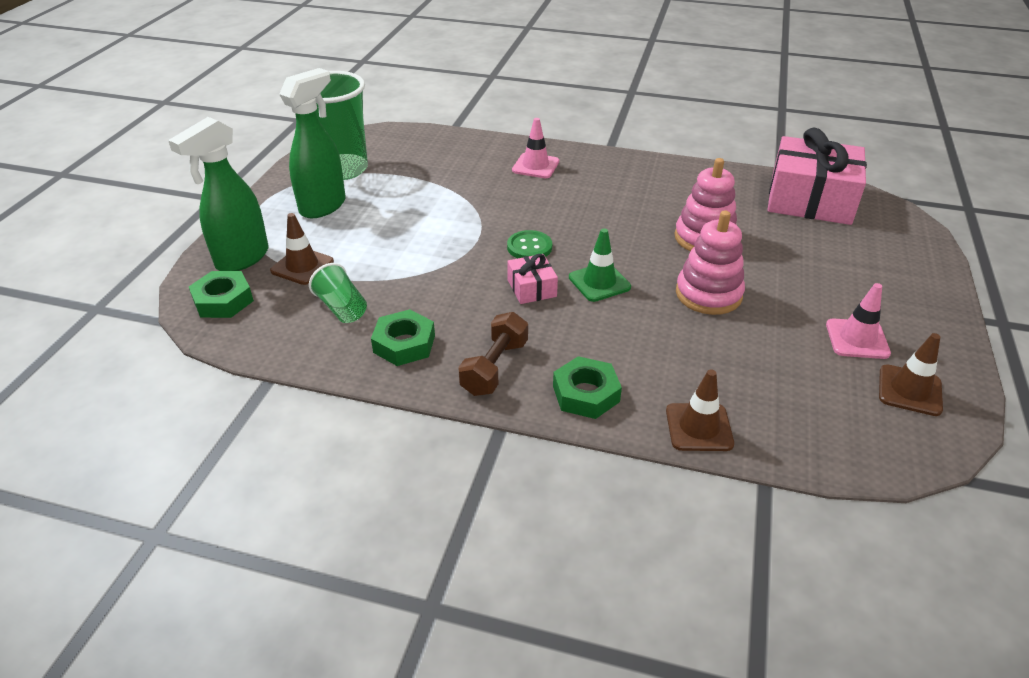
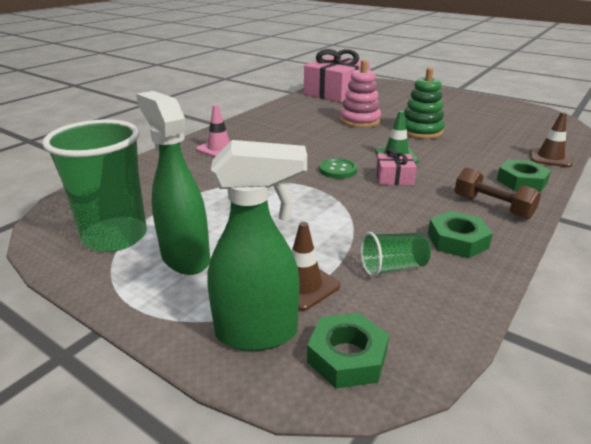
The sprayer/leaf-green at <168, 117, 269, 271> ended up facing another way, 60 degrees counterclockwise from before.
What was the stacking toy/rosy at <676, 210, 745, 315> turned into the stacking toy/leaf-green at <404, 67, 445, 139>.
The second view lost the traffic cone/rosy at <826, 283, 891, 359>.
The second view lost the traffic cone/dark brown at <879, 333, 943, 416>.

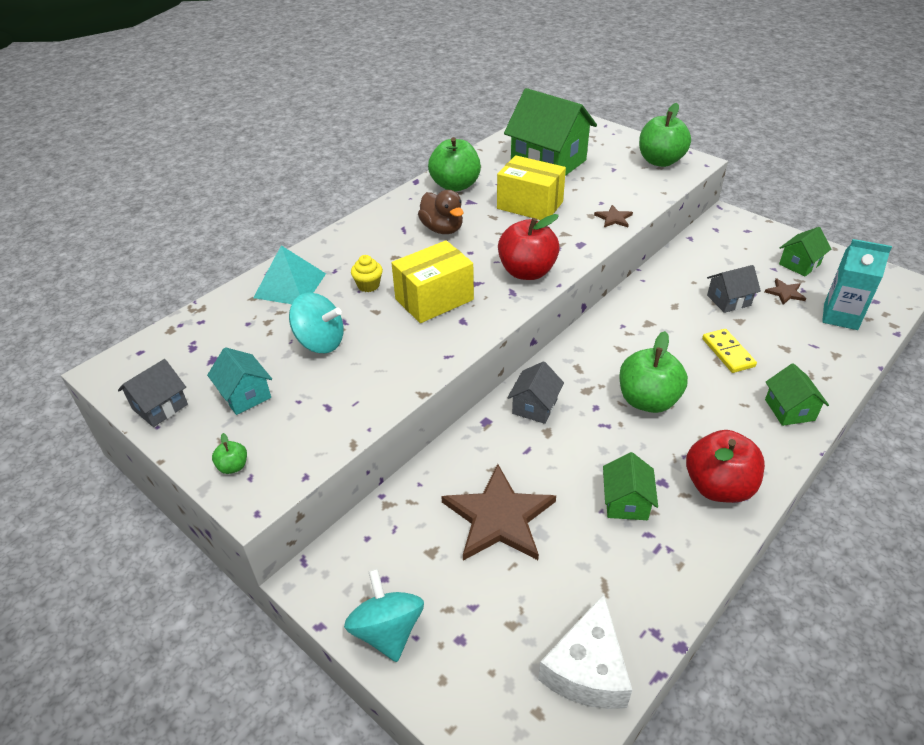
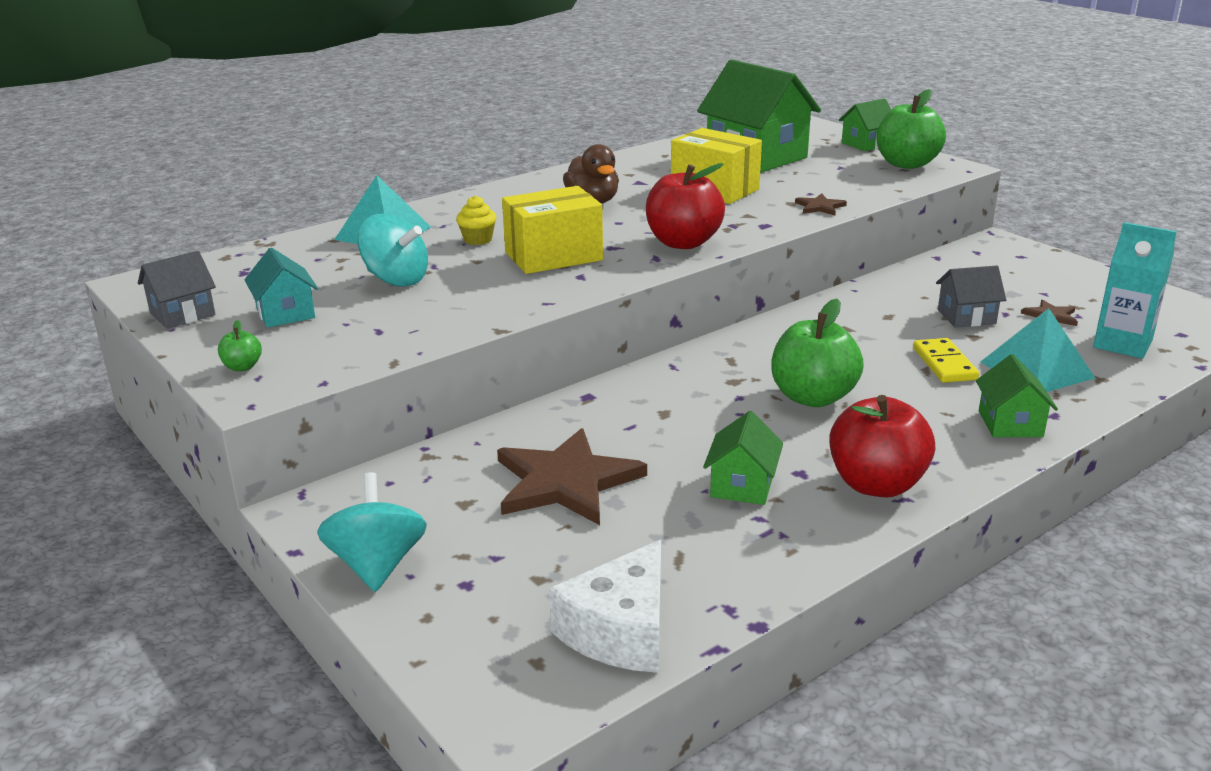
The second view lost the apple/leaf-green at <428, 137, 481, 192>.
The cottage/leaf-green ended up elsewhere, having gone from <779, 227, 831, 276> to <839, 98, 891, 151>.
The second view lost the cottage/ash-grey at <507, 361, 564, 424>.
The second view gained the pyramid shape/turquoise at <981, 308, 1095, 392>.

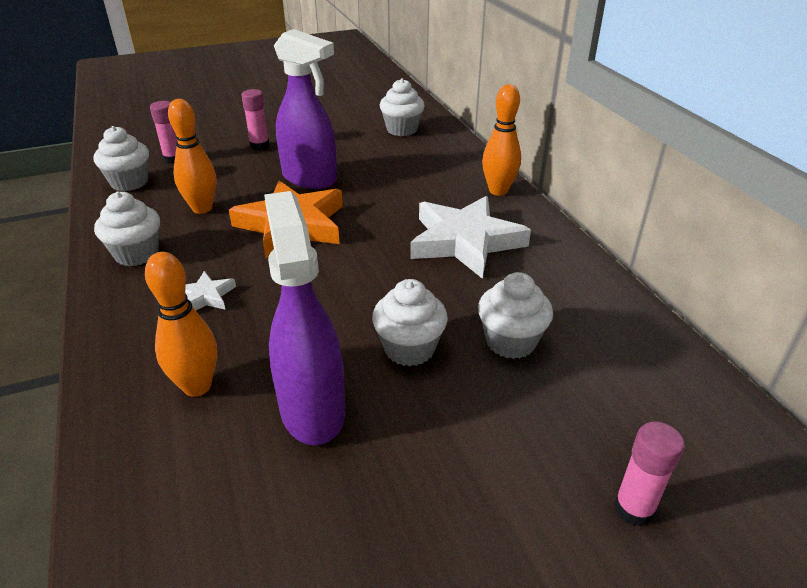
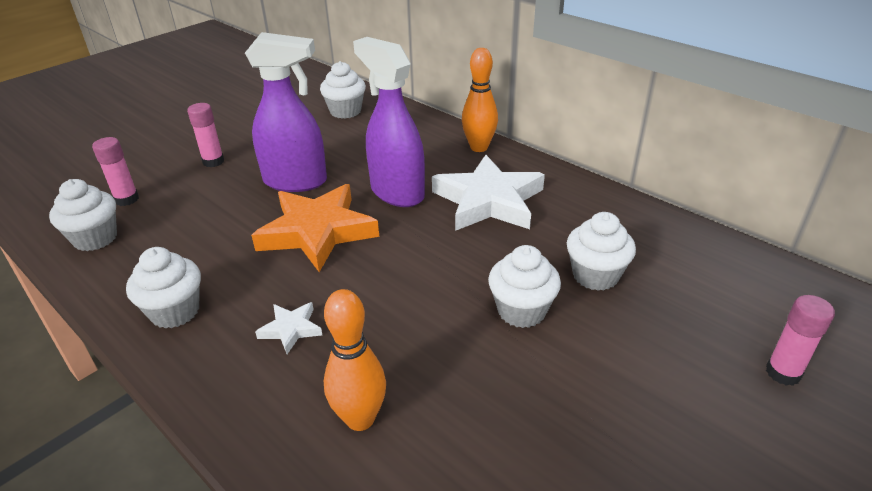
The second view lost the skittle/bright orange at <168, 99, 216, 214>.
The sprayer/violet ended up elsewhere, having gone from <264, 191, 346, 445> to <353, 37, 425, 207>.

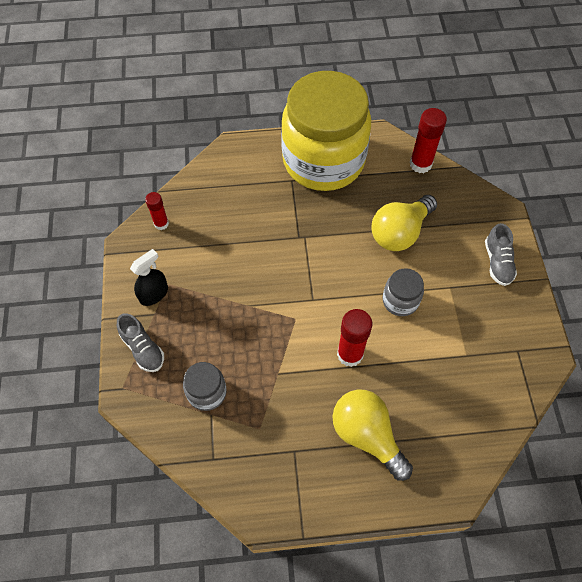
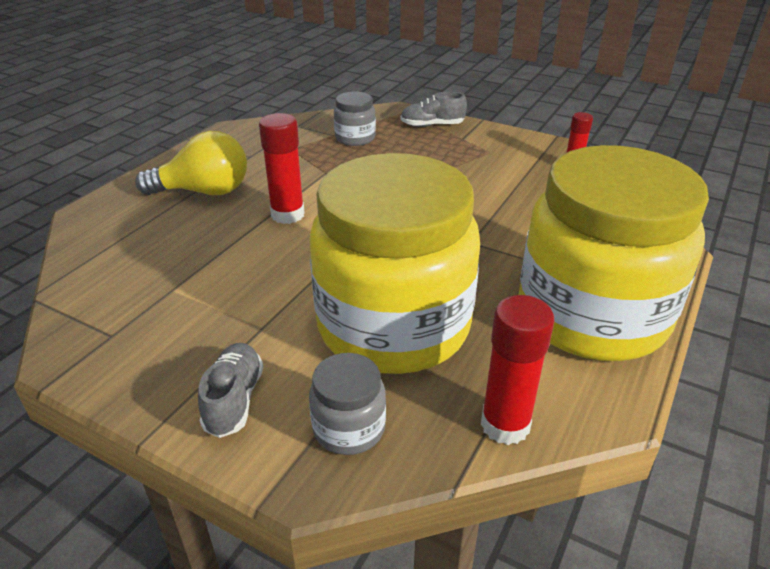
Where the lightbulb/bright yellow stood at <371, 195, 437, 251>, the preserve jar/bright yellow came to stand at <309, 153, 480, 374>.
The lace-up shoe/ash-grey at <485, 223, 517, 286> ended up facing another way, 60 degrees clockwise from before.
The second view lost the sprayer/jet-black at <130, 249, 168, 306>.
The preserve jar/ash-grey ended up elsewhere, having gone from <383, 268, 424, 316> to <309, 353, 386, 455>.

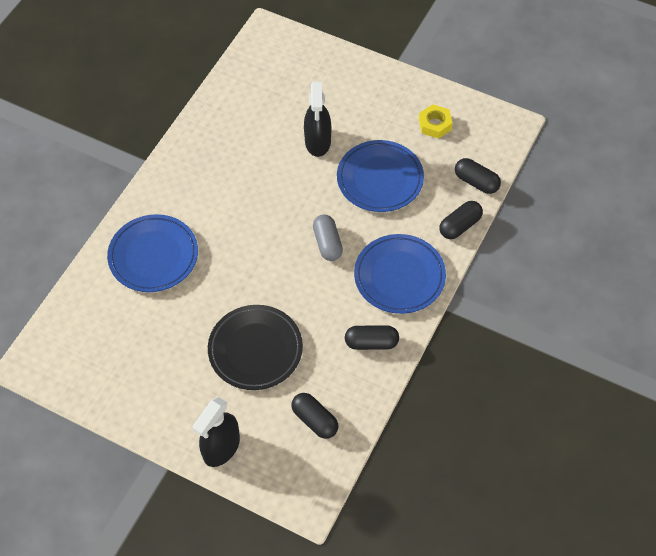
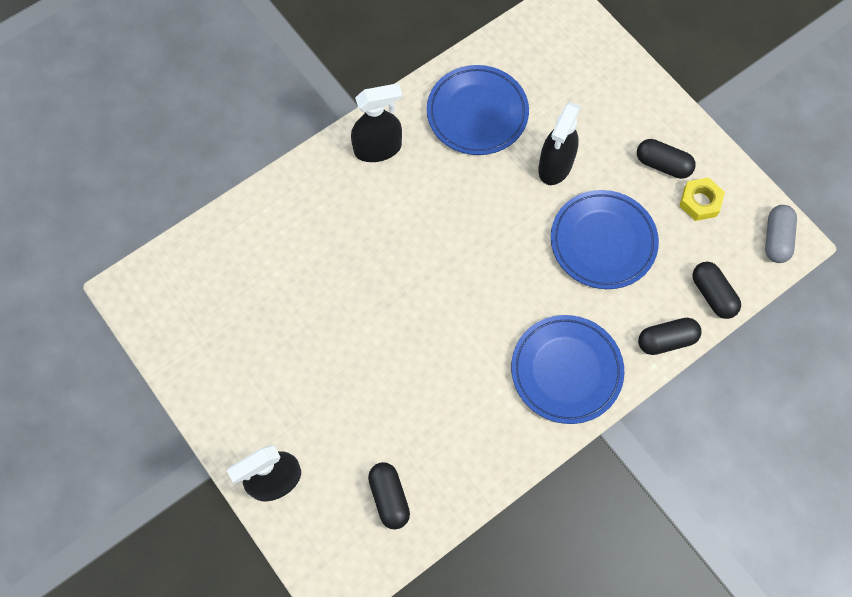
The dinner plate/royal blue ended up elsewhere, having gone from <107, 214, 198, 292> to <427, 65, 529, 155>.
The pill shape/ash-grey ended up elsewhere, having gone from <313, 214, 343, 261> to <765, 205, 797, 263>.
The second view lost the dinner plate/jet-black at <208, 305, 303, 390>.
The pill shape/jet-black ended up elsewhere, having gone from <345, 325, 399, 350> to <637, 139, 696, 179>.
The second view gained the sprayer/jet-black at <351, 83, 402, 162>.

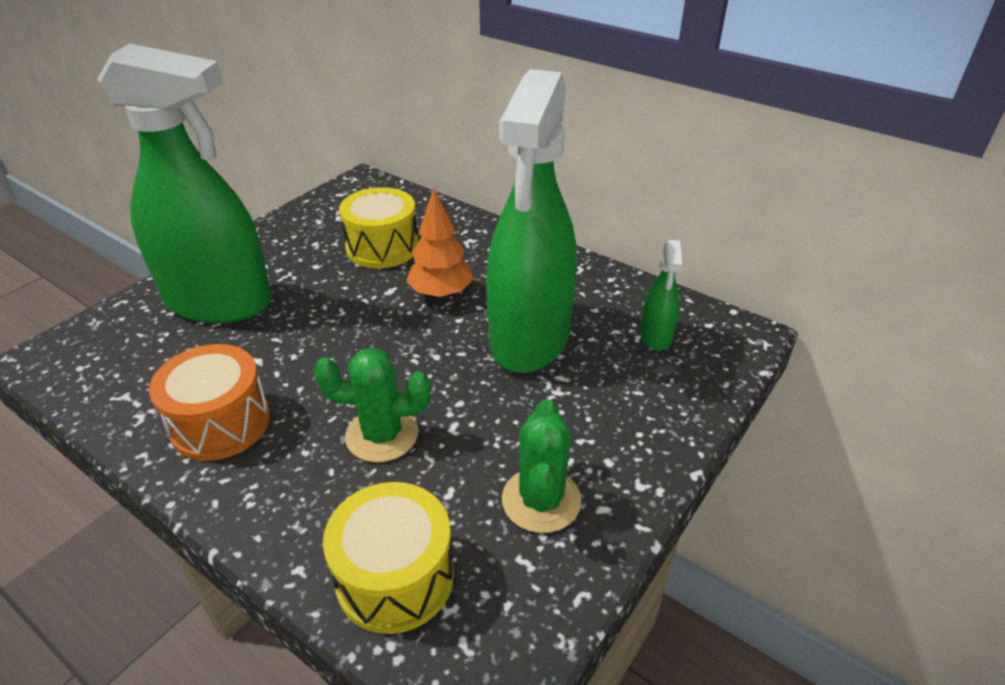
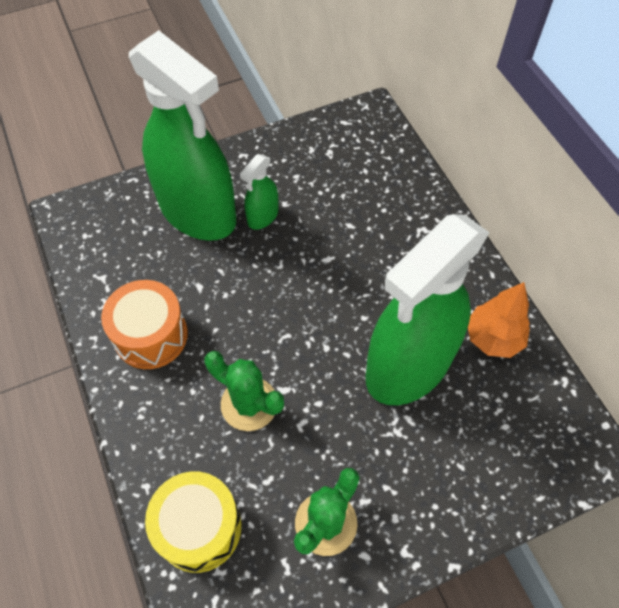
The second view lost the toy drum/bright yellow at <339, 187, 418, 268>.
The tree/bright orange ended up elsewhere, having gone from <406, 188, 474, 299> to <468, 282, 530, 358>.
The sprayer/leaf-green ended up elsewhere, having gone from <640, 240, 682, 350> to <240, 154, 279, 230>.

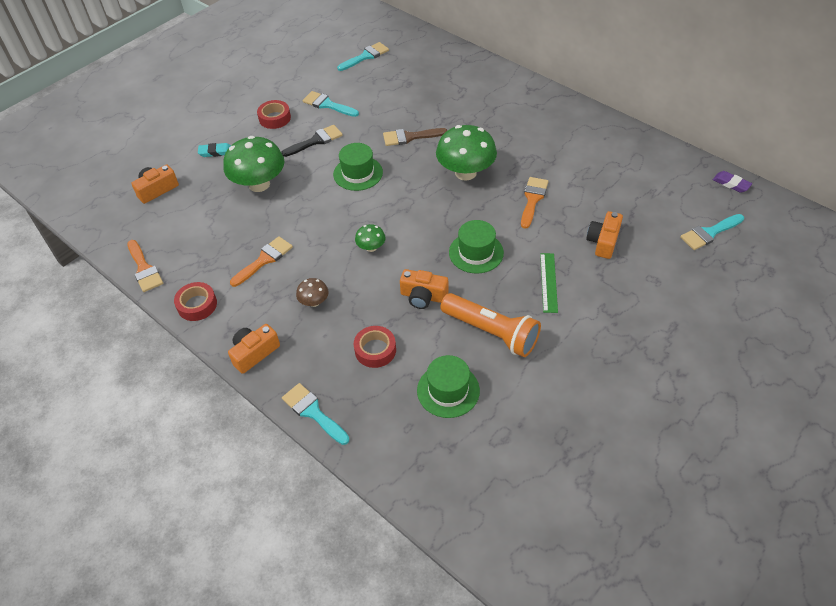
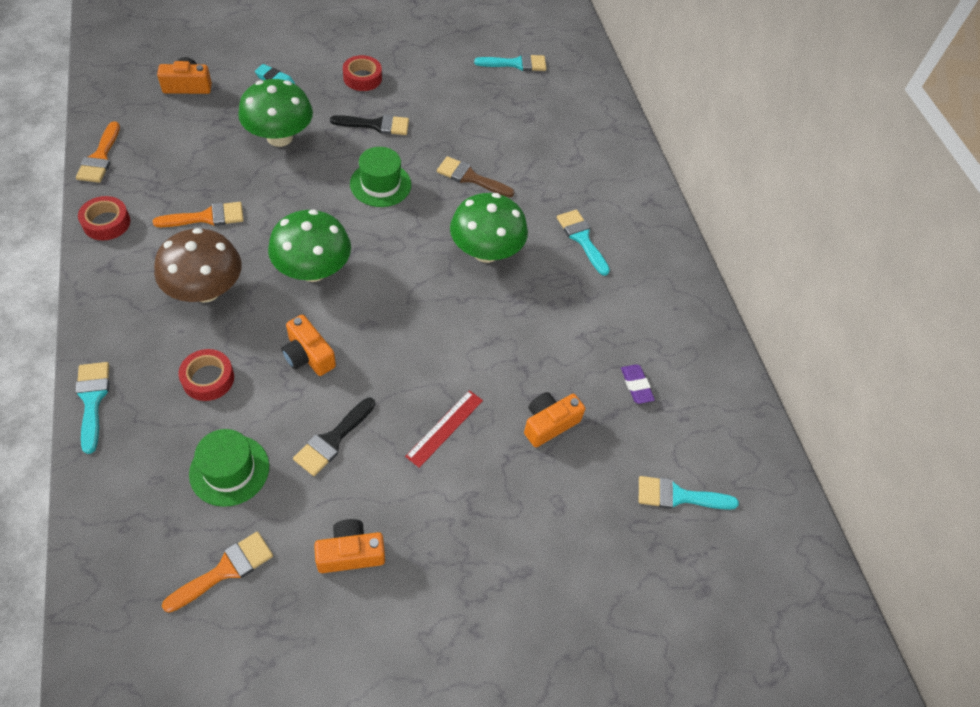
The brush/turquoise ended up elsewhere, having gone from <302, 91, 359, 117> to <557, 210, 610, 276>.
The pencil eraser/violet ended up elsewhere, having gone from <713, 171, 752, 193> to <621, 364, 655, 404>.
The brush/bright orange ended up elsewhere, having gone from <521, 177, 548, 229> to <162, 531, 273, 613>.
The second view lost the top hat/leaf-green at <449, 220, 504, 274>.
The size of the fungus/leaf-green at <355, 224, 386, 252> changed by a factor of 2.11.
What was the straightedge/leaf-green at <540, 253, 558, 313> turned into the straightedge/red at <405, 390, 483, 468>.
The size of the fungus/dark brown at <296, 278, 329, 307> changed by a factor of 2.11.
Where the pocket torch/bright orange stood at <440, 293, 541, 357>, the brush/jet-black came to stand at <293, 398, 375, 476>.
The camera/bright orange ended up elsewhere, having gone from <228, 324, 280, 374> to <314, 519, 385, 573>.

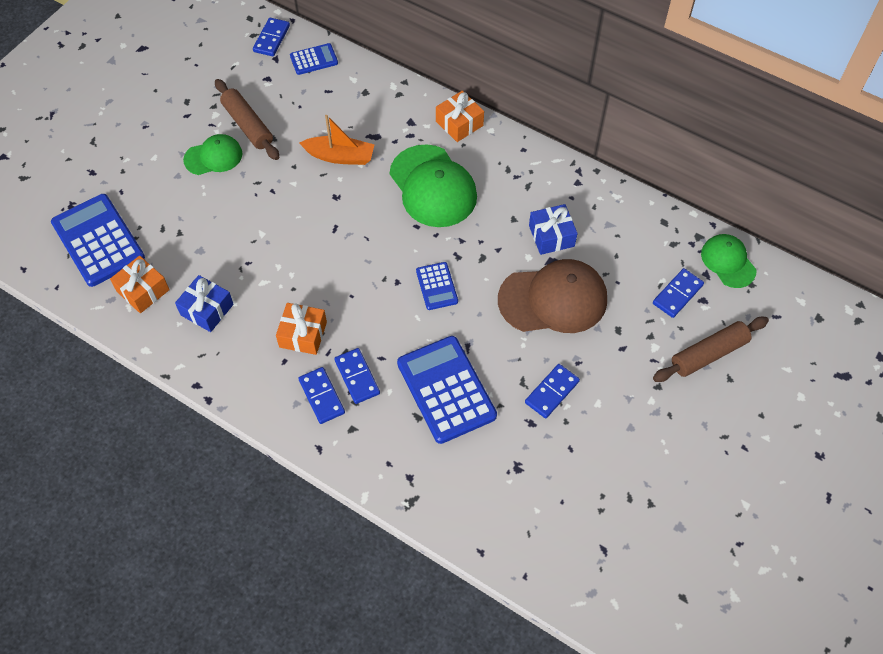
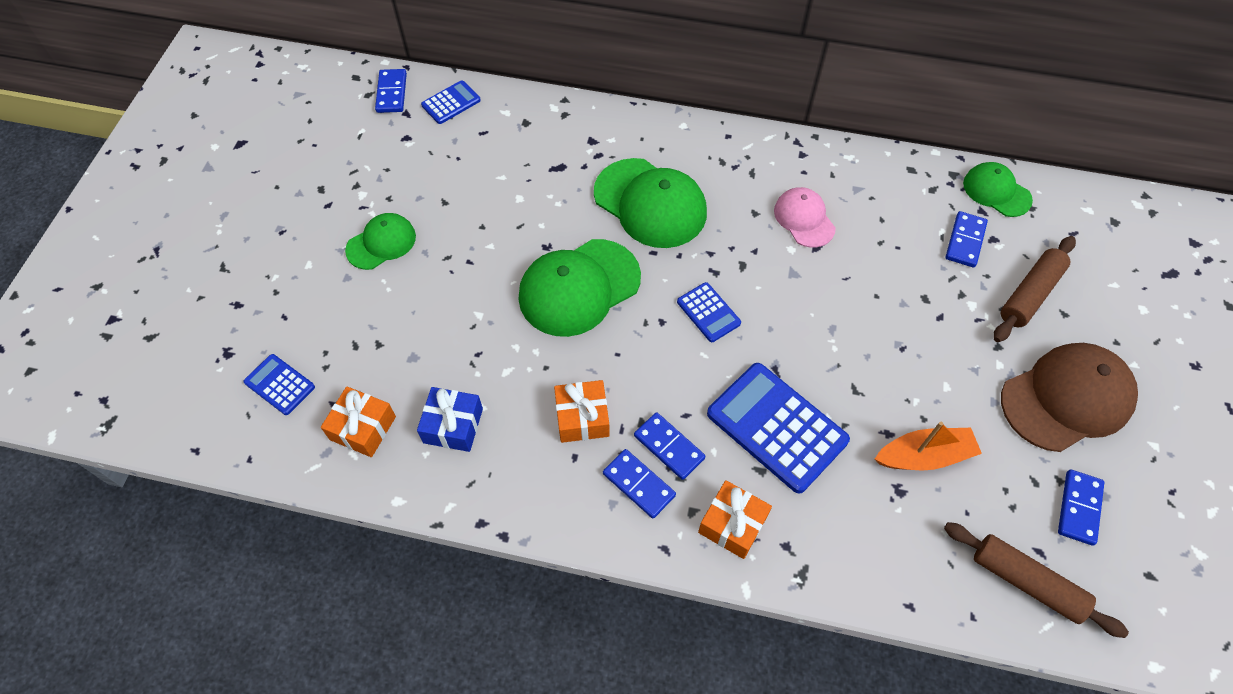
The pastry roller/dark brown ended up elsewhere, having gone from <215, 79, 279, 160> to <944, 522, 1129, 638>.
The wrapped gift/bright orange ended up elsewhere, having gone from <436, 91, 484, 142> to <698, 480, 772, 559>.
The sailboat/bright orange ended up elsewhere, having gone from <299, 115, 375, 165> to <875, 422, 982, 471>.
The size of the calculator/royal blue at <51, 194, 145, 287> changed by a factor of 0.51.
Where the wrapped gift/royal blue stood at <529, 204, 578, 255>, the cap/rosy came to stand at <774, 187, 836, 248>.
The cap/dark brown ended up elsewhere, having gone from <498, 259, 607, 333> to <1001, 343, 1138, 452>.
The domino tile/royal blue ended up elsewhere, having gone from <525, 364, 580, 418> to <1058, 469, 1104, 546>.
The second view gained the cap/leaf-green at <518, 239, 641, 337>.

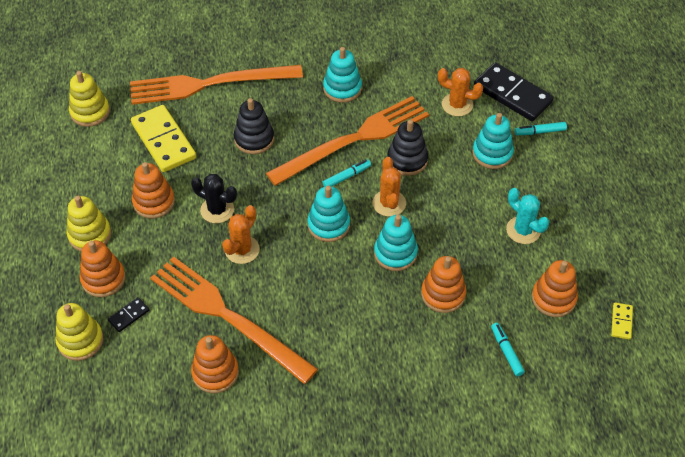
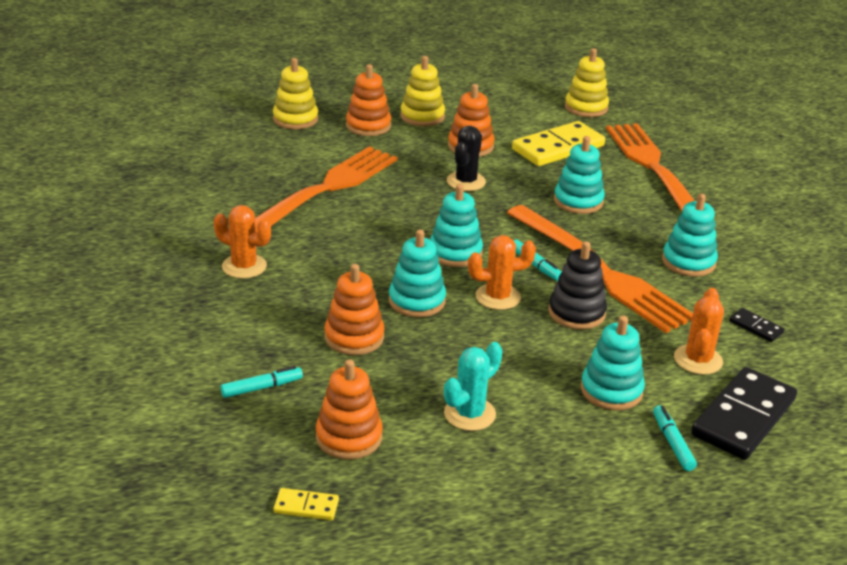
What was the stacking toy/jet-black at <234, 98, 274, 154> turned into the stacking toy/turquoise at <554, 136, 605, 214>.
The prickly plant/bright orange ended up elsewhere, having gone from <222, 205, 260, 264> to <214, 205, 271, 279>.
The domino tile/jet-black ended up elsewhere, having gone from <108, 297, 149, 332> to <729, 308, 784, 342>.
The second view lost the stacking toy/bright orange at <191, 335, 239, 393>.

